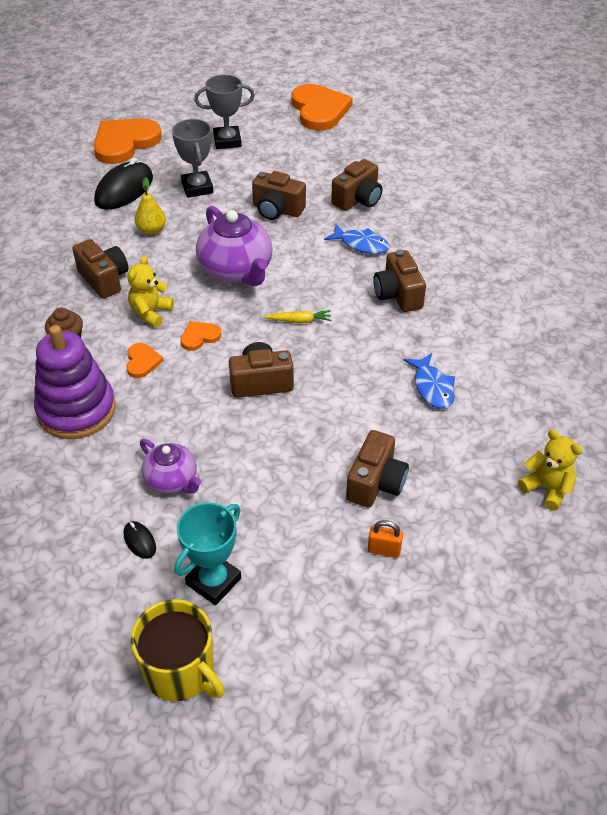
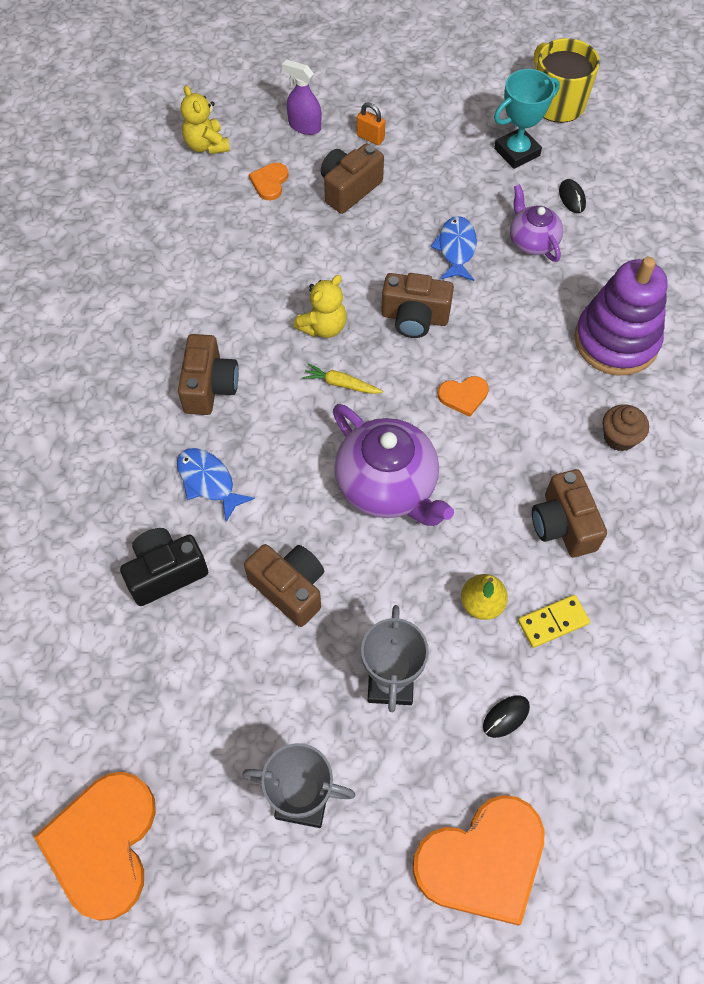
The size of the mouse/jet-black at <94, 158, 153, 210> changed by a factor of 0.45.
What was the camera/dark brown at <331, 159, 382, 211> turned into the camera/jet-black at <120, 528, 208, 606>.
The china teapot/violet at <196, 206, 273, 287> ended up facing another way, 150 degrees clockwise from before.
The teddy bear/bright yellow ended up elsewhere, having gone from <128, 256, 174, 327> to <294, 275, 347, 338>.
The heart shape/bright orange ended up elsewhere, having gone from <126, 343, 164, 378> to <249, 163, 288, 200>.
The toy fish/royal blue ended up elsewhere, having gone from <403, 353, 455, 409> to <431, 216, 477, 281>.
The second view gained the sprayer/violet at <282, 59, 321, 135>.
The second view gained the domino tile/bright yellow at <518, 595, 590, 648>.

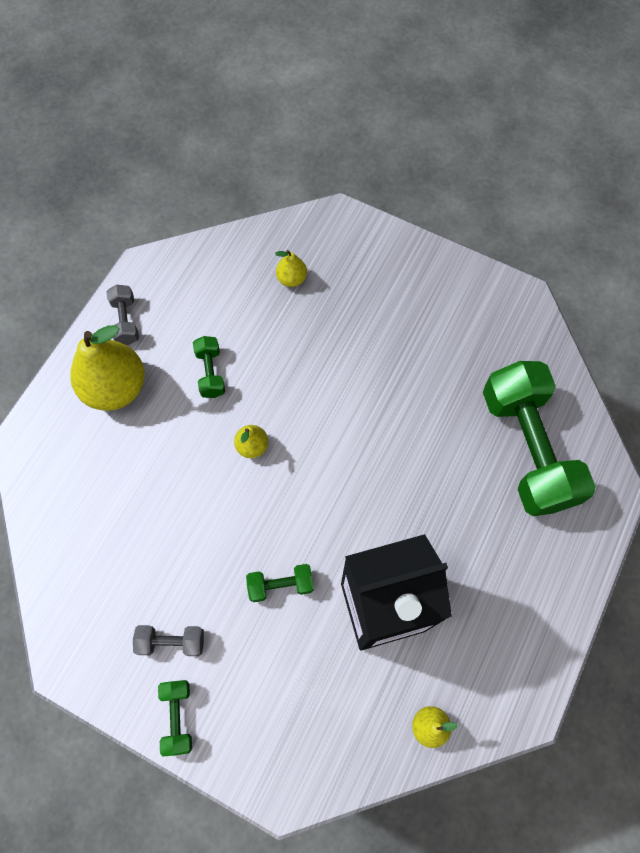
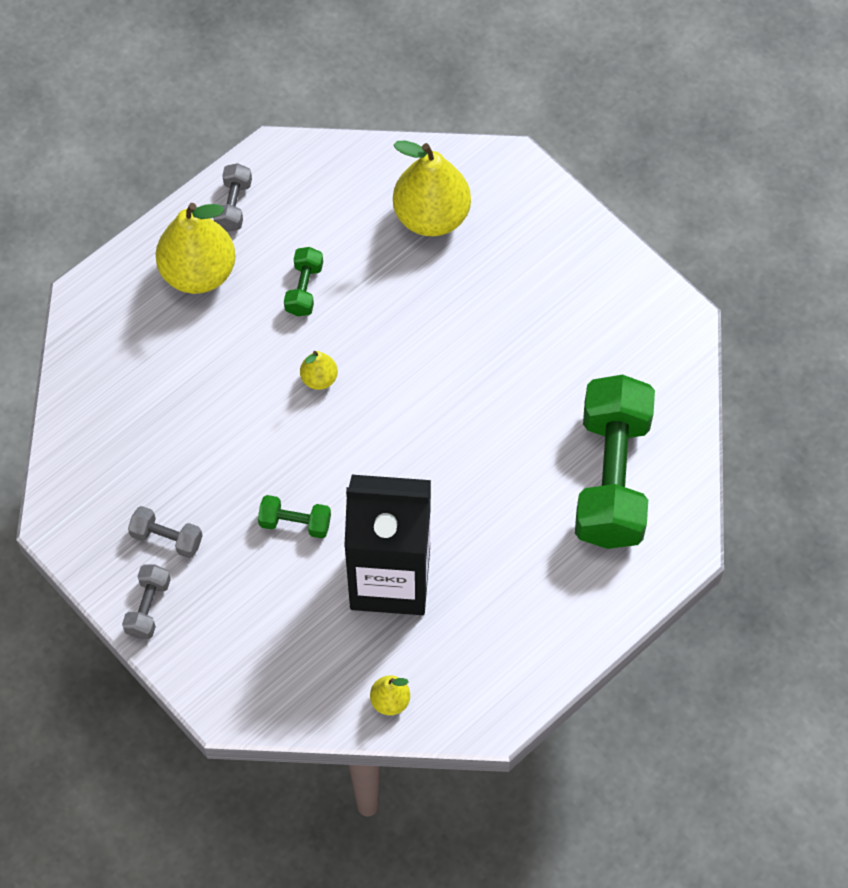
The size of the toy pear/bright yellow at <275, 250, 307, 287> changed by a factor of 2.13.
What was the free weight/leaf-green at <158, 680, 192, 756> turned into the free weight/ash-grey at <122, 564, 171, 639>.

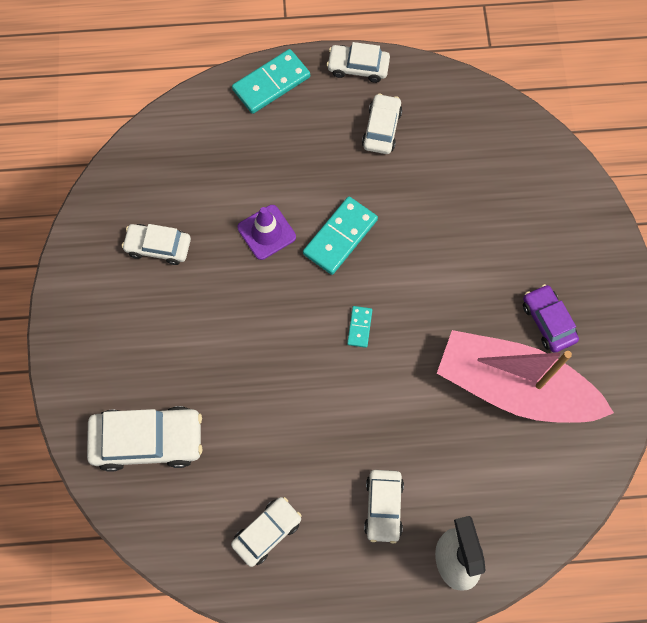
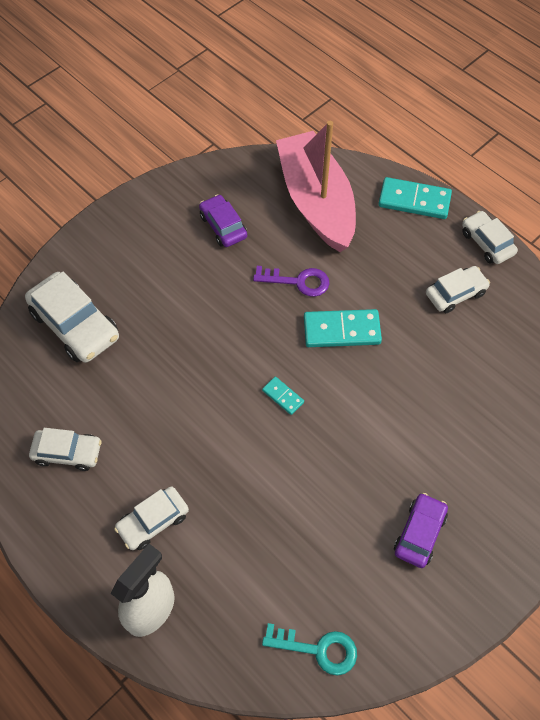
Where the traffic cone/violet stood at <237, 205, 296, 260>, the latchkey/violet came to stand at <253, 266, 330, 297>.
What was the car/snow-white at <122, 224, 191, 265> turned into the car/violet at <199, 194, 247, 247>.
The domino tile/turquoise at <347, 306, 372, 348> ended up facing another way, 75 degrees clockwise from before.
The sailboat/rosy ended up elsewhere, having gone from <437, 330, 614, 423> to <276, 121, 356, 252>.
The second view gained the latchkey/turquoise at <262, 623, 357, 676>.

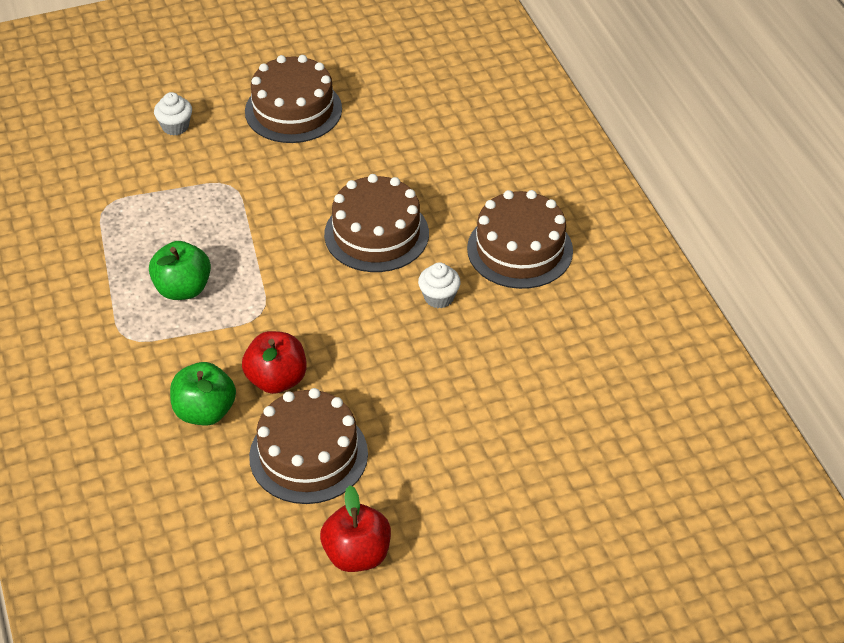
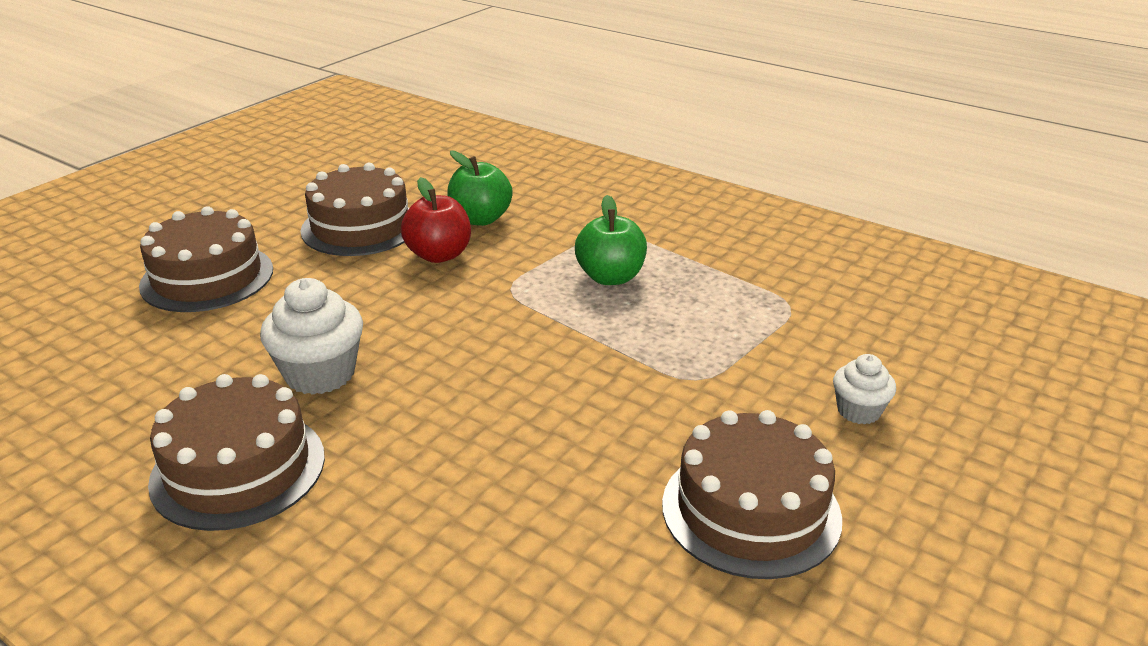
The cake/dark brown ended up elsewhere, having gone from <324, 174, 429, 272> to <139, 206, 273, 312>.
The size of the cupcake/snow-white at <418, 262, 461, 308> changed by a factor of 1.70.
The second view lost the apple/red at <320, 485, 391, 572>.

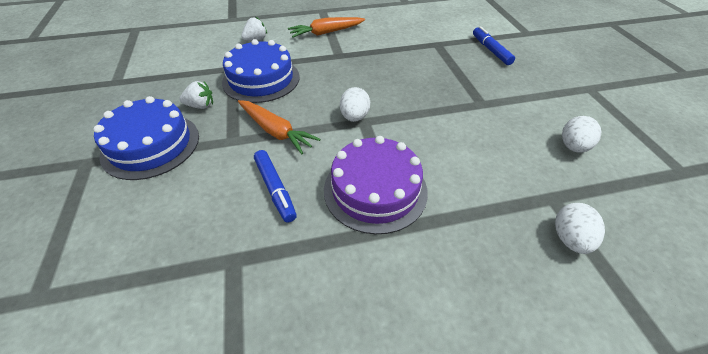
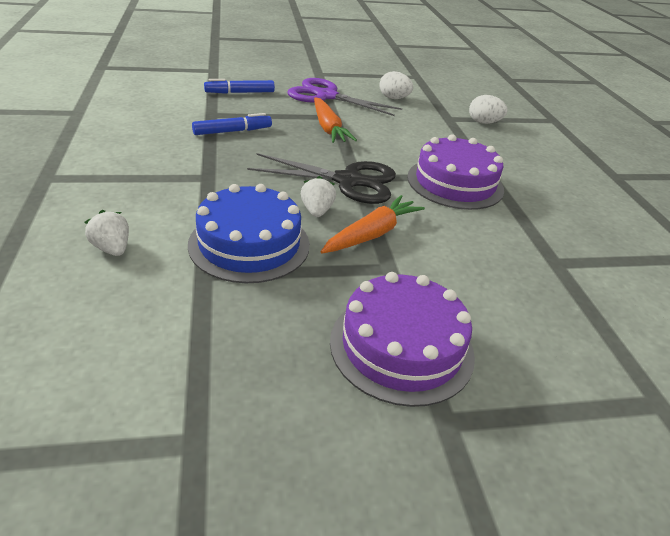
The carrot/bright orange ended up elsewhere, having gone from <288, 17, 365, 37> to <314, 97, 357, 143>.
The toy strawberry/snow-white ended up elsewhere, having gone from <179, 81, 213, 109> to <301, 176, 336, 217>.
Where the egg/snow-white stood at <340, 87, 370, 122>, the pair of scissors/jet-black came to stand at <247, 153, 396, 204>.
What was the cake/royal blue at <94, 96, 199, 180> turned into the cake/violet at <330, 272, 475, 407>.
The felt pen/royal blue ended up elsewhere, having gone from <254, 150, 297, 222> to <192, 113, 272, 135>.
The second view gained the pair of scissors/violet at <287, 78, 402, 116>.

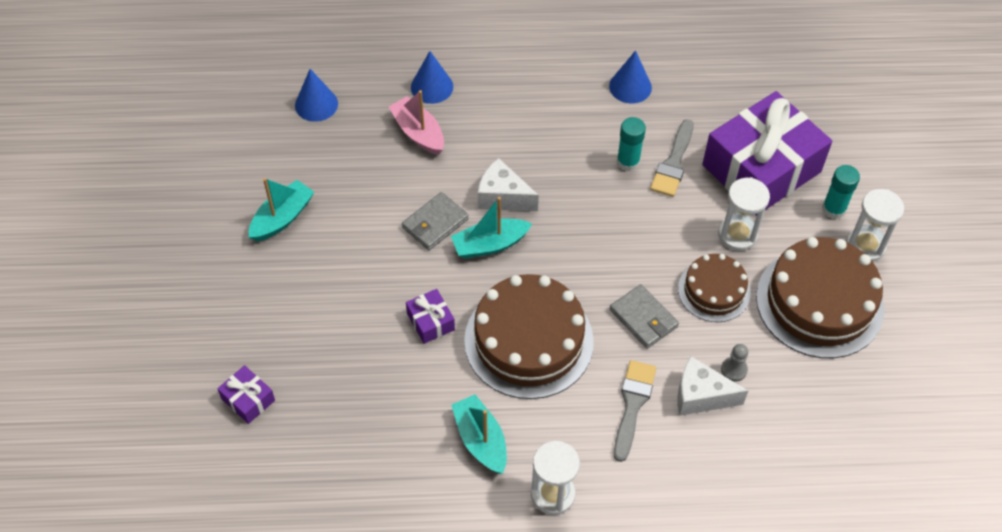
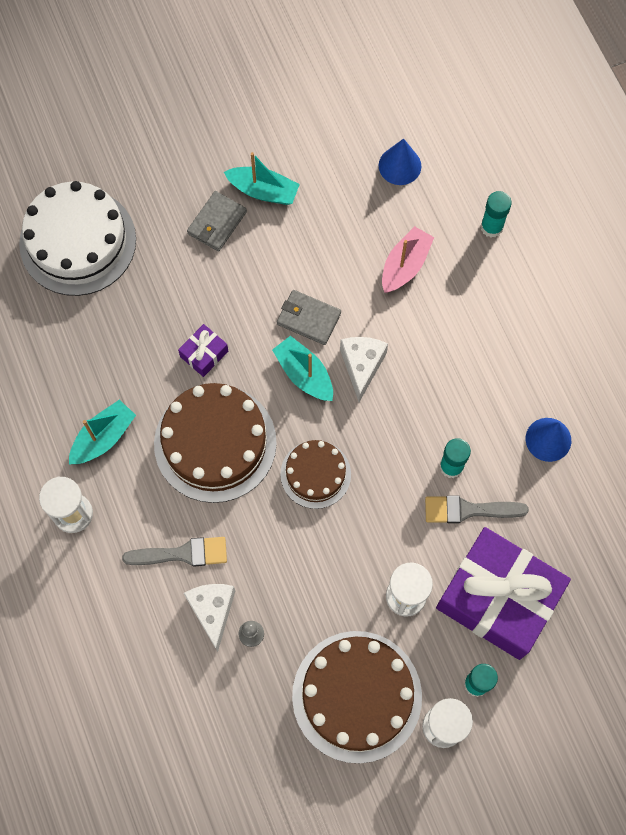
The second view lost the cone shape/royal blue at <411, 51, 453, 104>.
The cake/dark brown ended up elsewhere, having gone from <678, 254, 751, 322> to <280, 440, 351, 509>.
The card wallet/ash-grey ended up elsewhere, having gone from <610, 284, 679, 349> to <187, 191, 247, 252>.
Where the wrapped gift/violet stood at <217, 365, 275, 424>, the cake/snow-white came to stand at <19, 181, 136, 296>.
The second view gained the glue stick/turquoise at <481, 191, 512, 237>.

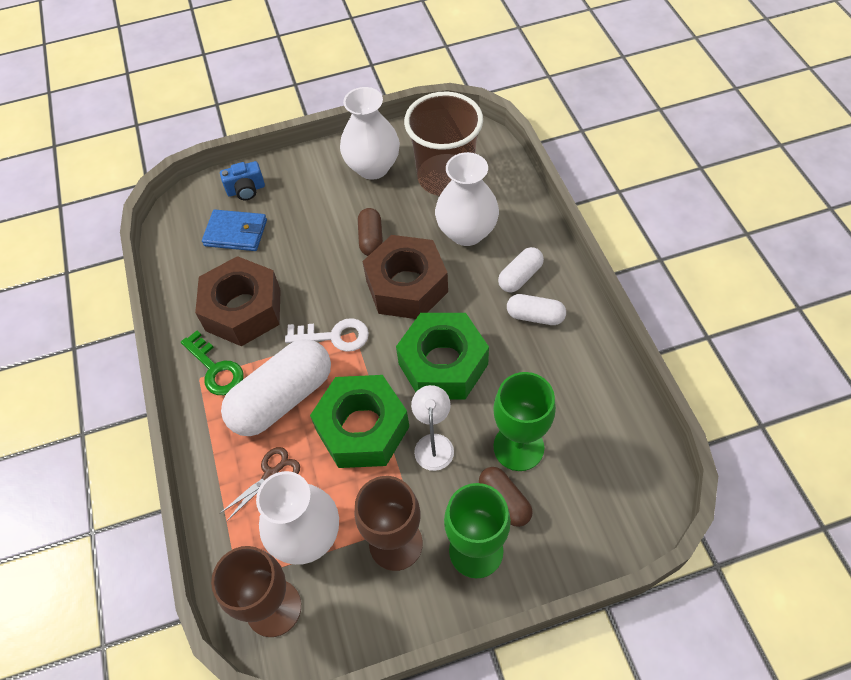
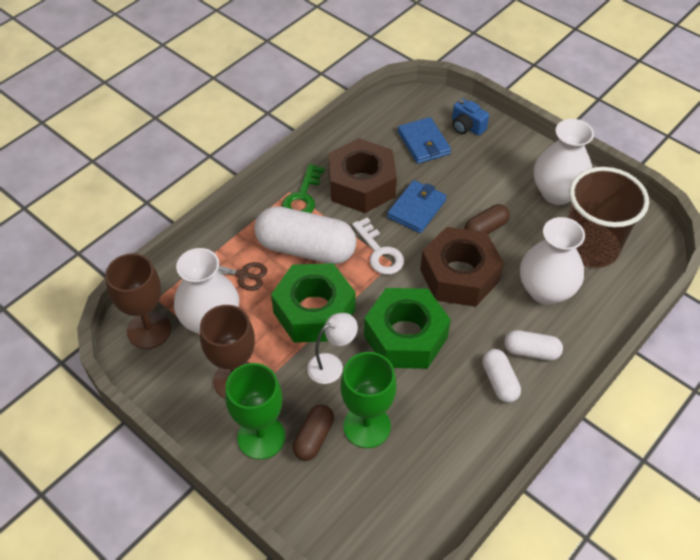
The second view gained the card wallet/royal blue at <387, 180, 447, 233>.

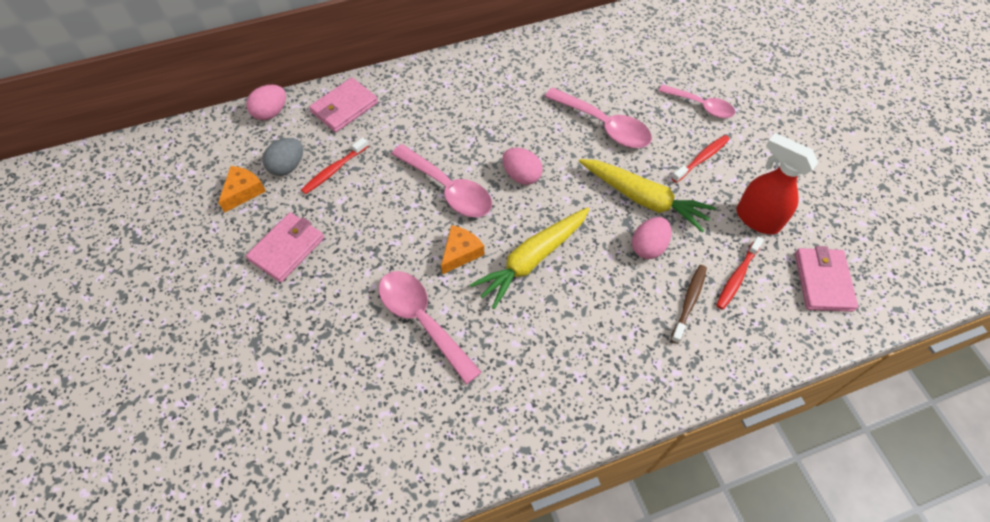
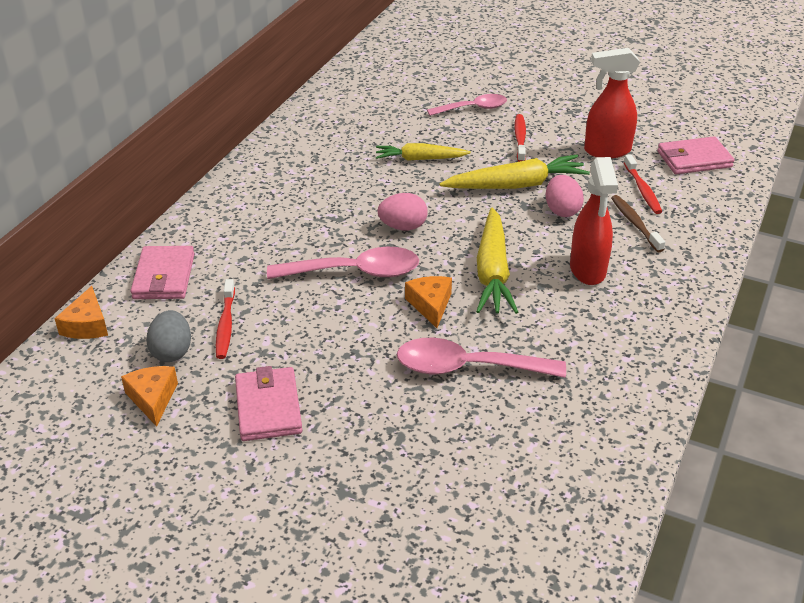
Where the egg/rosy stood at <246, 85, 286, 120>, the cheese wedge/bright orange came to stand at <54, 286, 108, 339>.
Where the spoon/rosy stood at <545, 87, 652, 148>, the carrot/bright yellow came to stand at <376, 143, 471, 161>.
The card wallet/rosy at <795, 246, 858, 312> ended up facing another way, 60 degrees counterclockwise from before.
The second view gained the sprayer/red at <570, 157, 618, 285>.

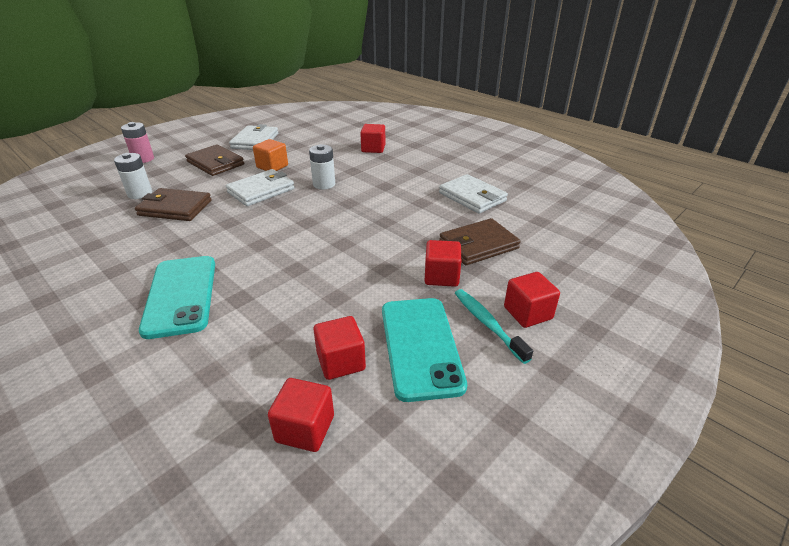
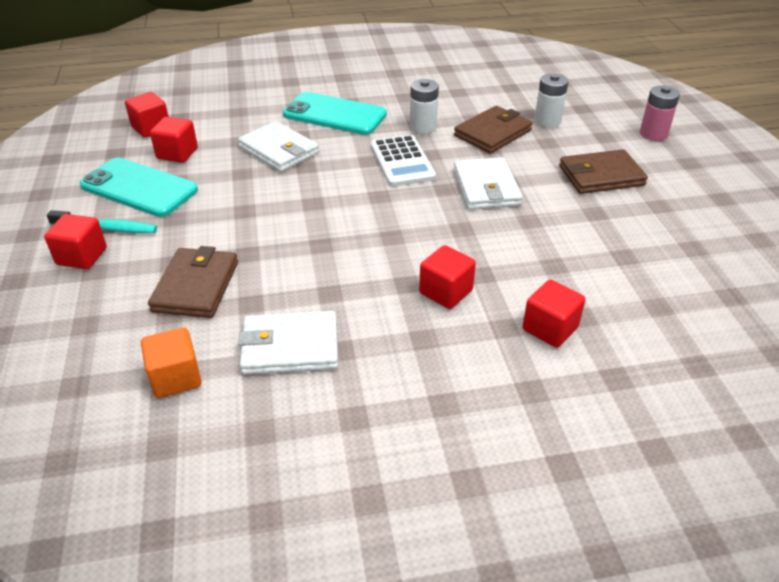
The card wallet/snow-white ended up elsewhere, having gone from <229, 124, 278, 150> to <238, 121, 319, 172>.
The block/bright orange ended up elsewhere, having gone from <253, 139, 288, 171> to <141, 327, 202, 398>.
The power cell/snow-white ended up elsewhere, having gone from <309, 144, 335, 189> to <410, 79, 439, 134>.
The block/red ended up elsewhere, having gone from <425, 240, 462, 287> to <419, 245, 476, 309>.
The second view gained the calculator/snow-white at <371, 135, 436, 187>.

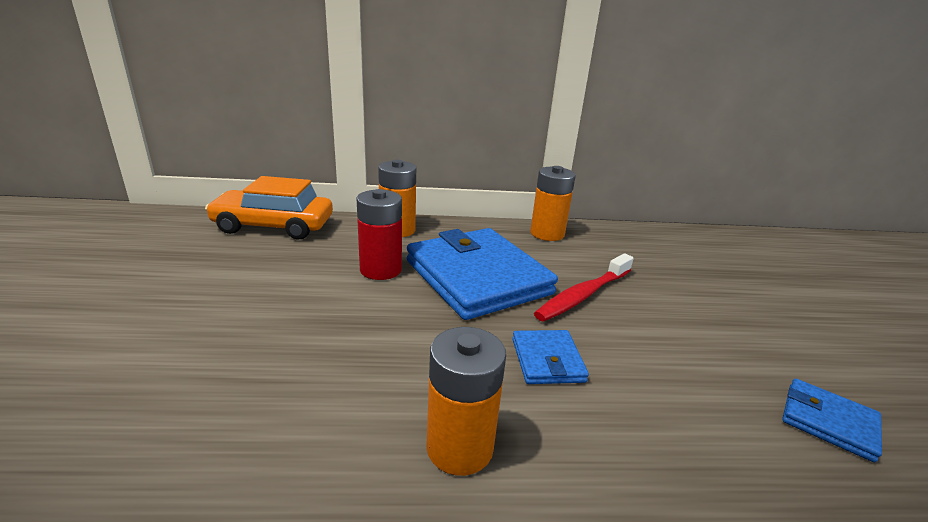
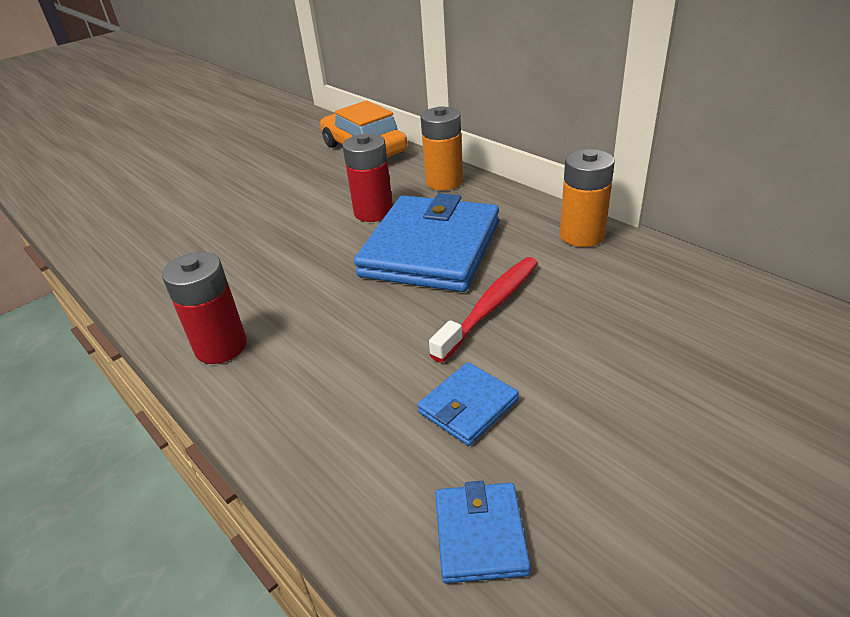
The toothbrush/red at <534, 253, 634, 321> ended up facing another way, 120 degrees clockwise from before.
What was the power cell/bright orange at <426, 327, 506, 476> turned into the power cell/red at <162, 252, 247, 364>.
The card wallet/royal blue ended up elsewhere, having gone from <512, 330, 589, 384> to <417, 362, 519, 446>.

